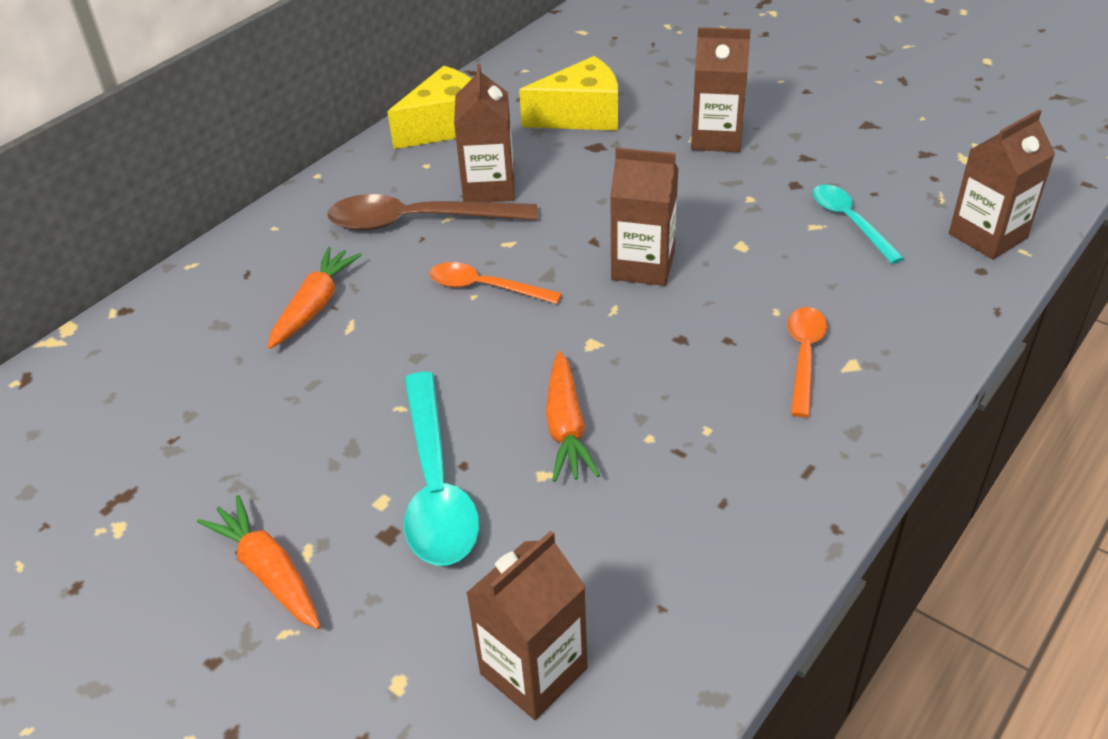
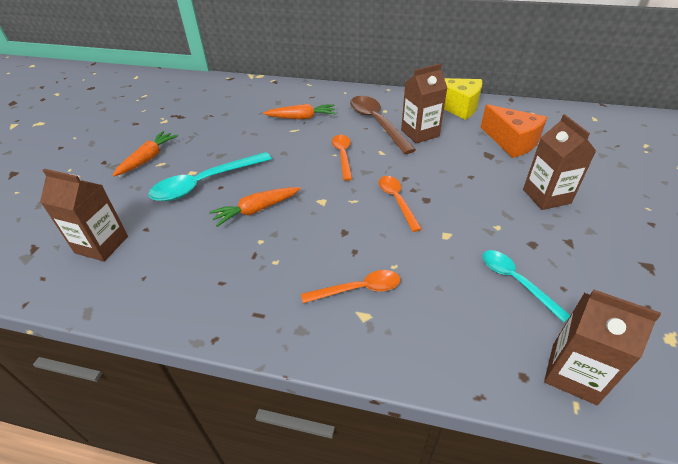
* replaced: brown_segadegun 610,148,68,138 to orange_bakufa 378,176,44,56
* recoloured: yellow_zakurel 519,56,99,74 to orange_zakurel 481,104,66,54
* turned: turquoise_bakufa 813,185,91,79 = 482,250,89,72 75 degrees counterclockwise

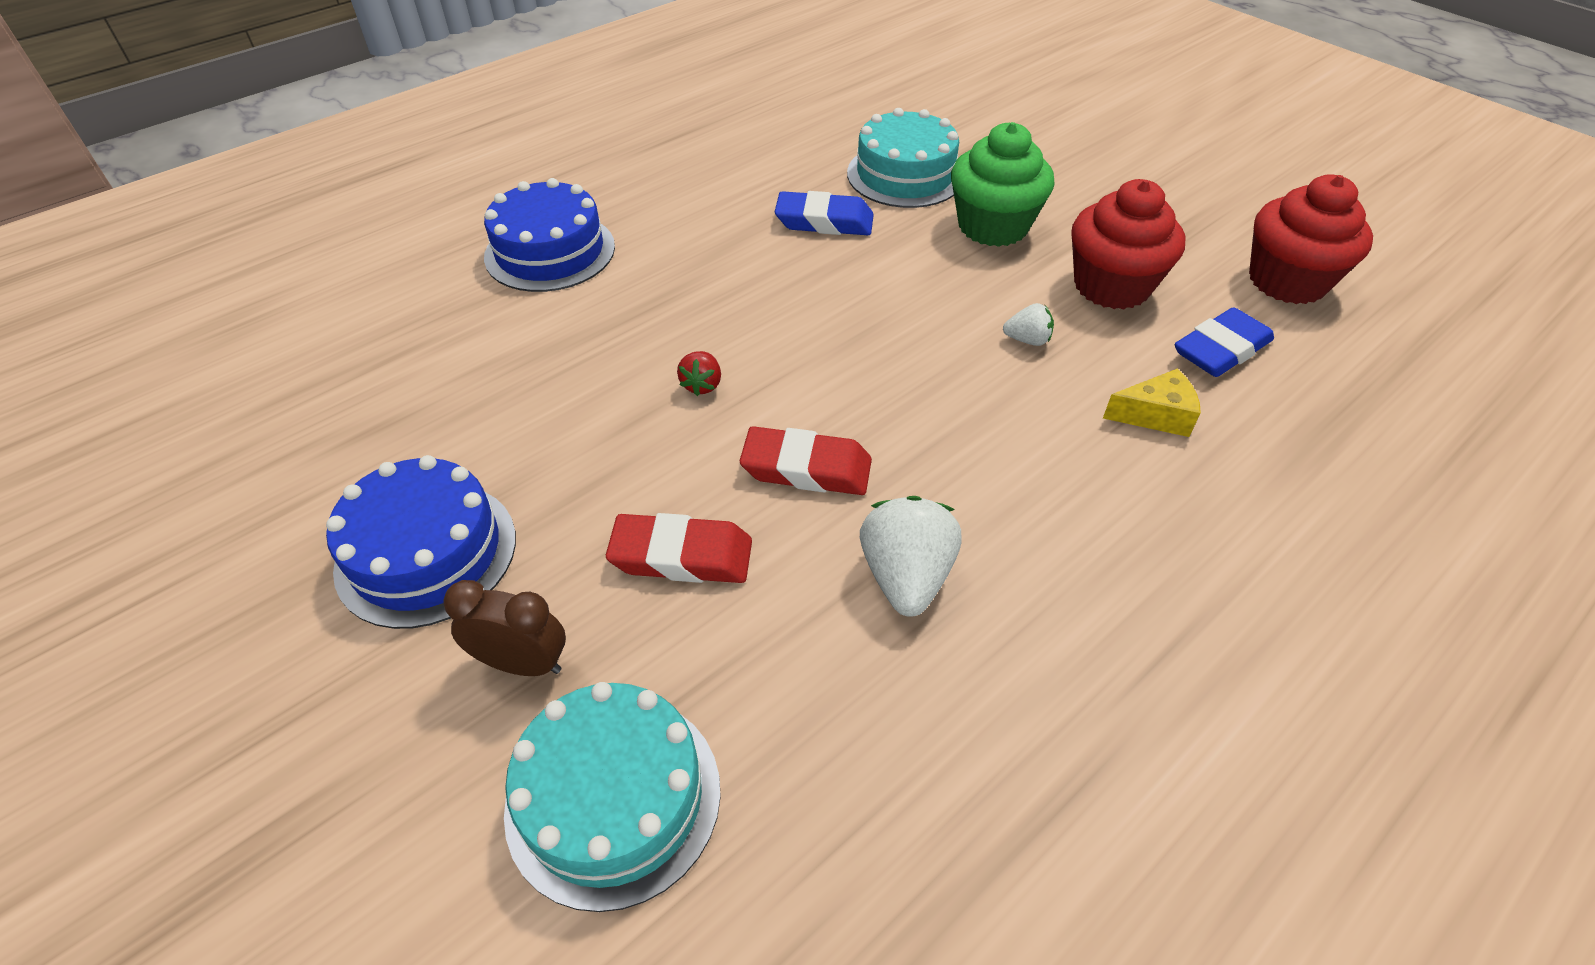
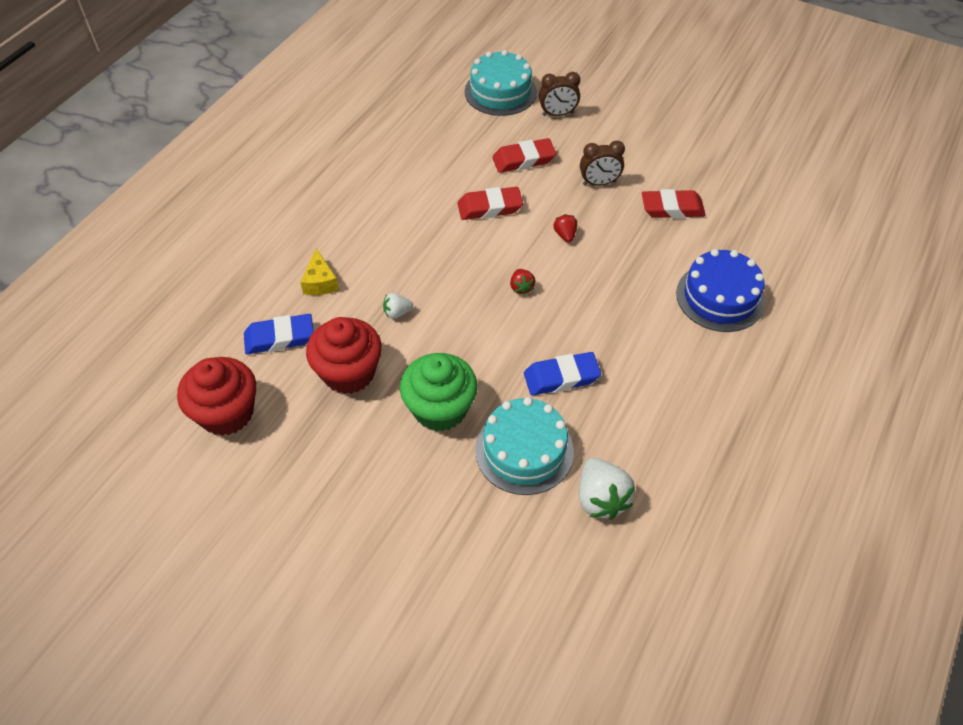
* turned: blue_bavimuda 1175,307,99,70 = 244,314,70,40 45 degrees clockwise
* turned: yellow_zakurel 1103,368,98,69 = 300,248,39,47 75 degrees counterclockwise
* added: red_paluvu 510,269,25,26
* moved: white_paluvu 860,496,101,121 to 579,458,56,62
* added: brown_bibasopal 580,141,45,45
* added: red_bavimuda 642,189,64,29
* removed: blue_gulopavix 326,455,190,174

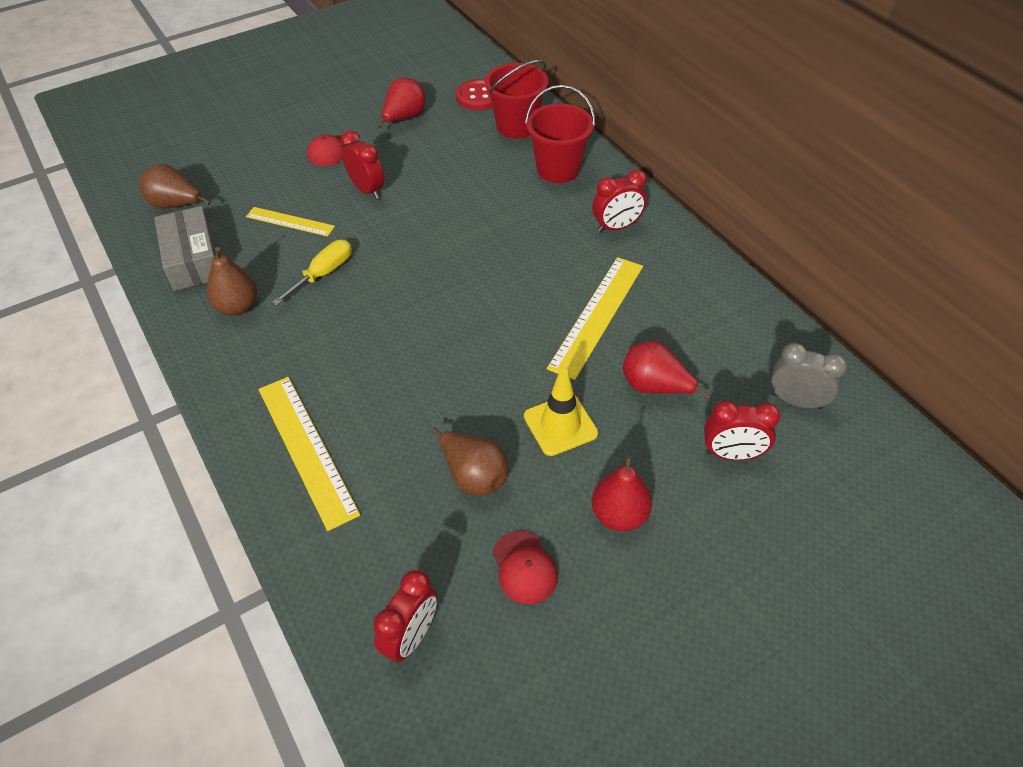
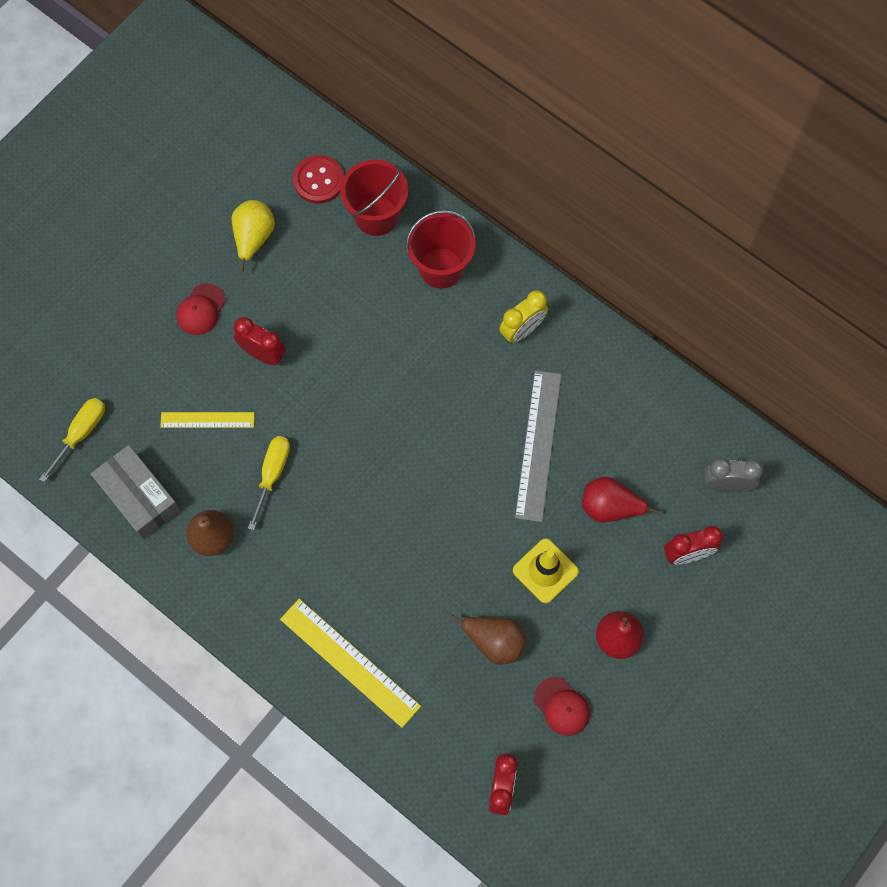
* replaced: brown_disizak 140,164,71,45 to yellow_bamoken 39,398,66,84
* recoloured: red_disizak 377,78,48,50 to yellow_disizak 231,200,44,72
* recoloured: red_bibasopal 592,170,55,62 to yellow_bibasopal 499,290,49,53
* recoloured: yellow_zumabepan 547,257,96,123 to grey_zumabepan 515,370,46,152

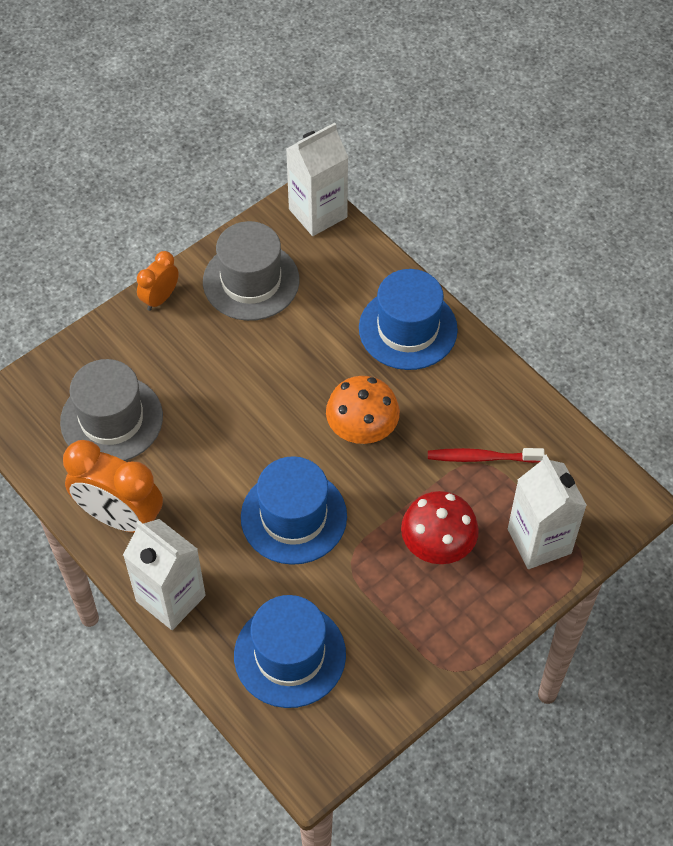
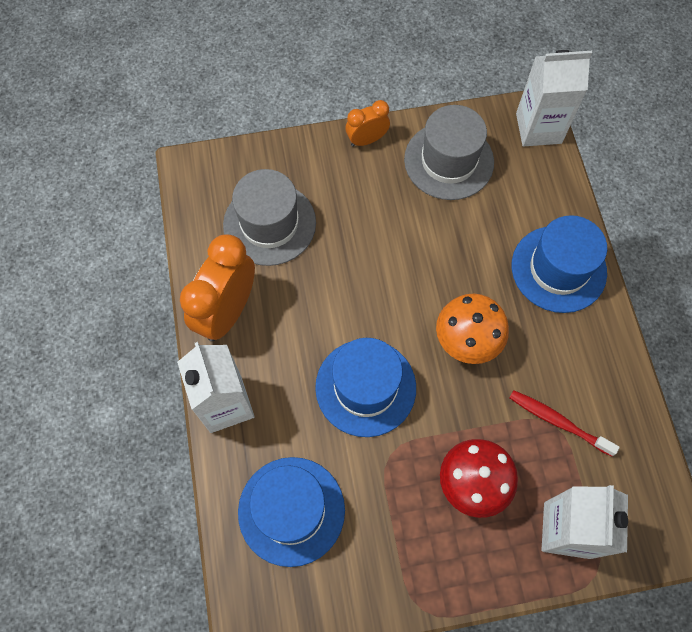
* turned: orange_bibasopal 63,440,100,93 = 180,234,75,107 60 degrees clockwise

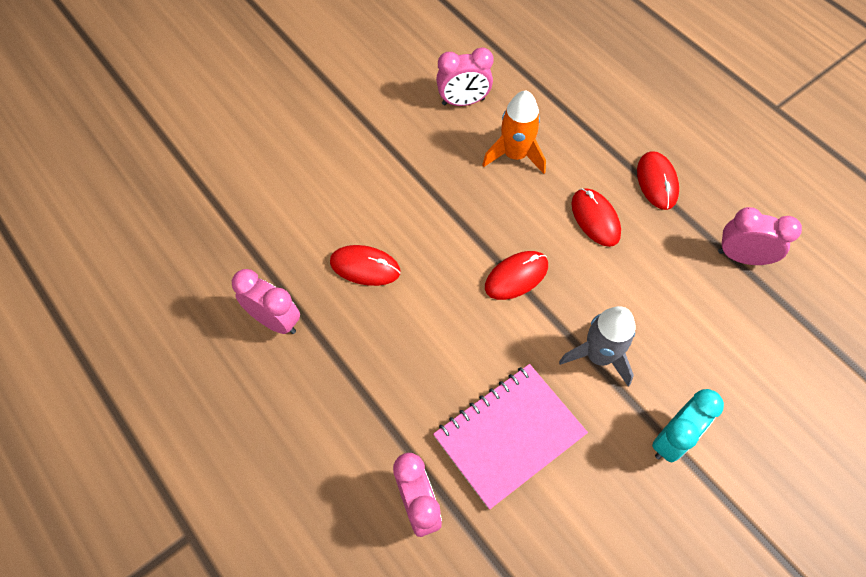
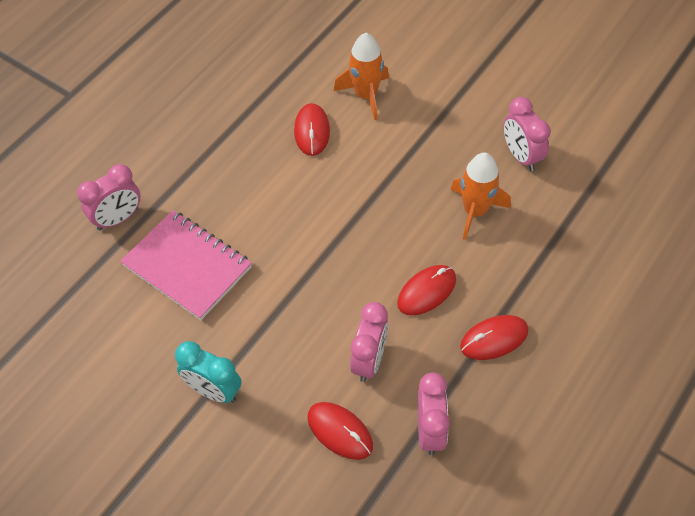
* moved: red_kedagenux 485,251,63,49 to 307,402,66,58
* added: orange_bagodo 334,33,55,87
* moved: pink_bibasopal 232,269,68,65 to 350,302,38,80
* removed: grey_bagodo 559,306,77,81

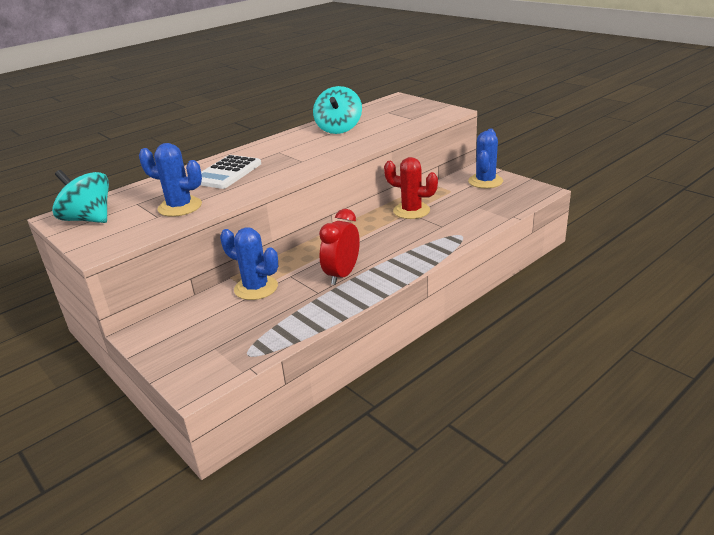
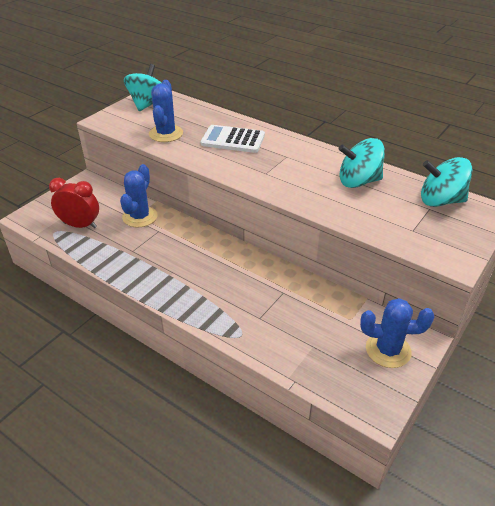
* moved: red_bibasopal 319,209,41,76 to 49,178,50,50
* added: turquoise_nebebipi 421,157,52,50
* removed: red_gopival 384,157,54,62

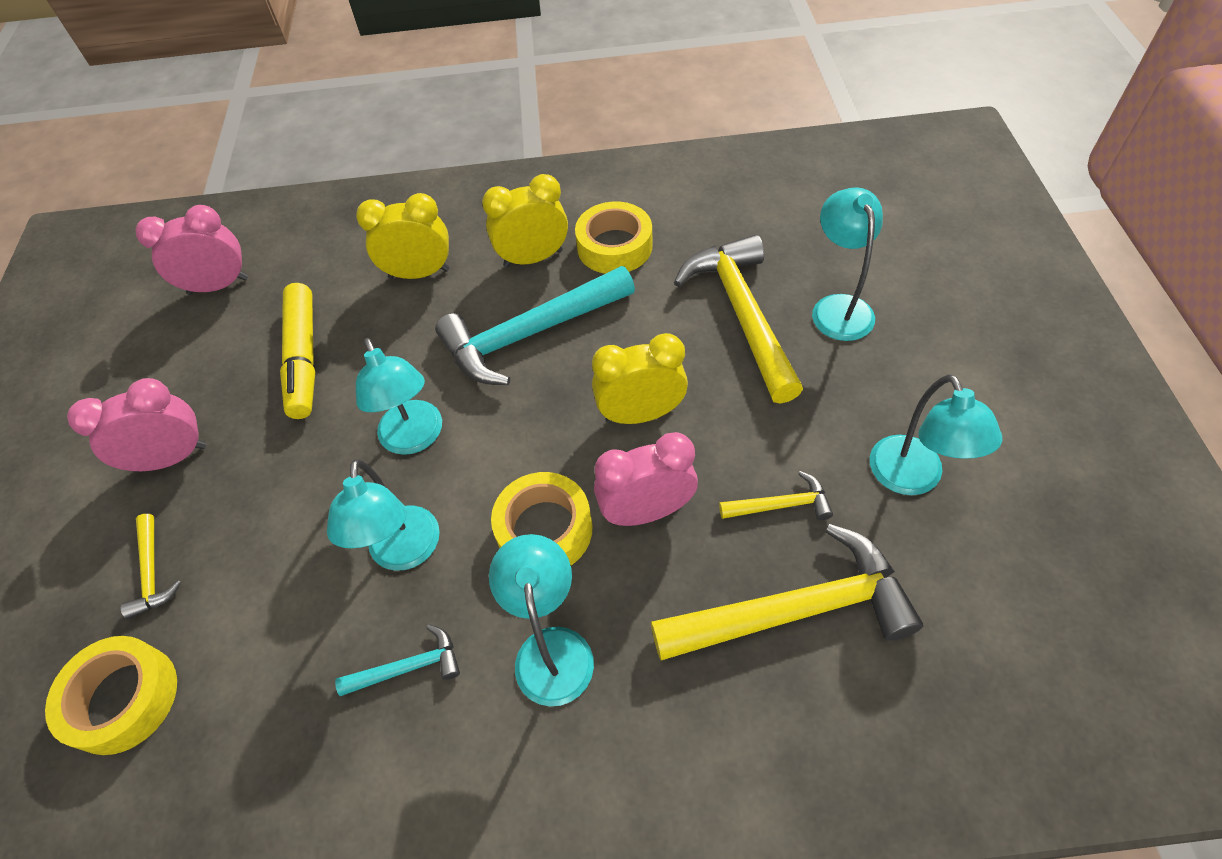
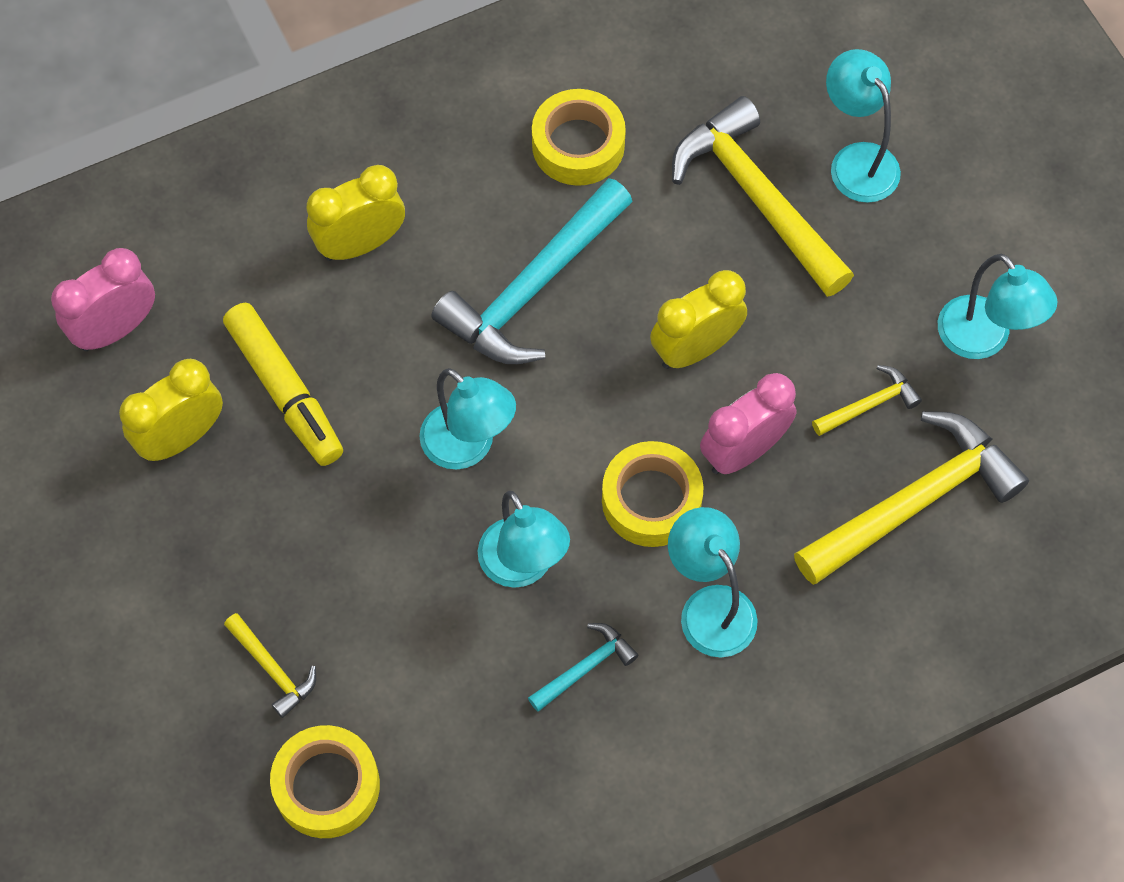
* moved: yellow_bibasopal 482,174,86,93 to 119,359,104,102
* removed: pink_bibasopal 67,378,139,95

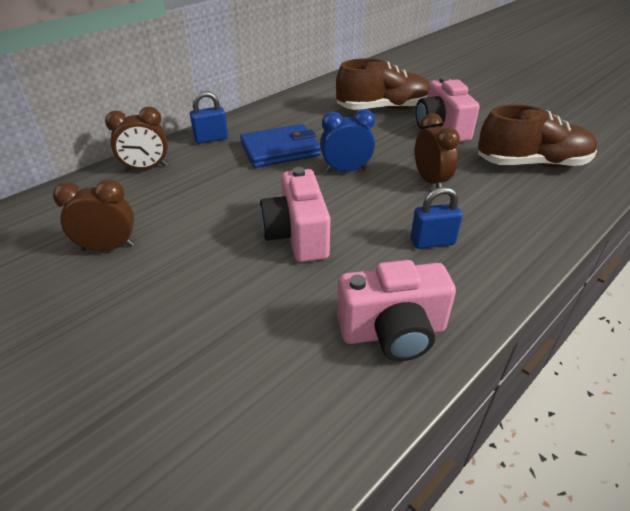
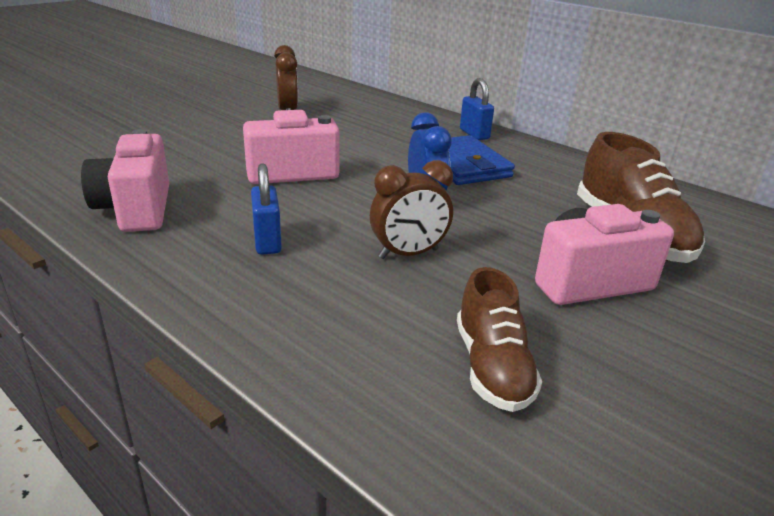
* resized: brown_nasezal 478,105,119,63 = 457,267,85,145 x0.65
* removed: brown_bibasopal 105,107,63,65

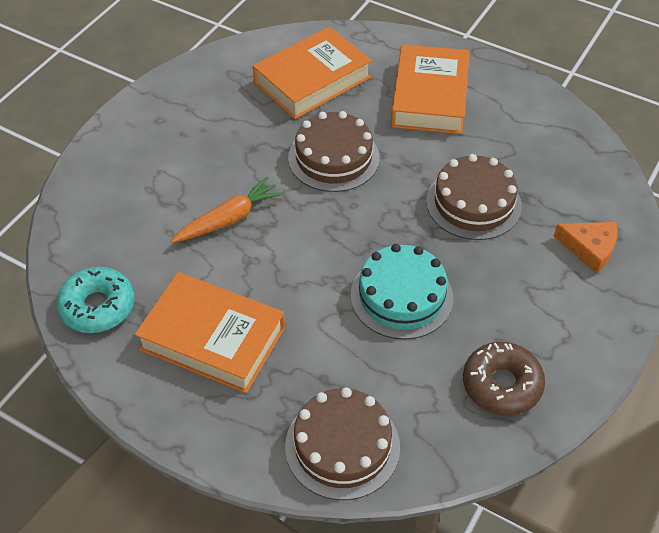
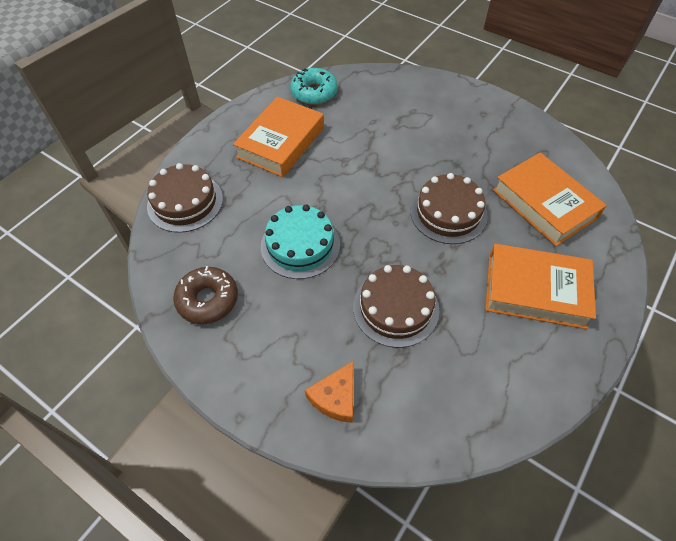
* removed: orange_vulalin 170,177,114,66

